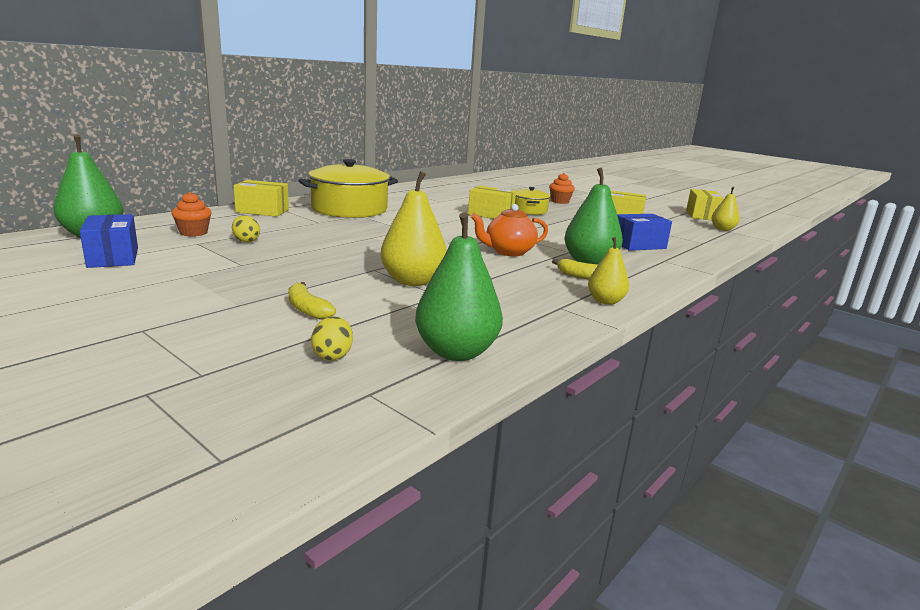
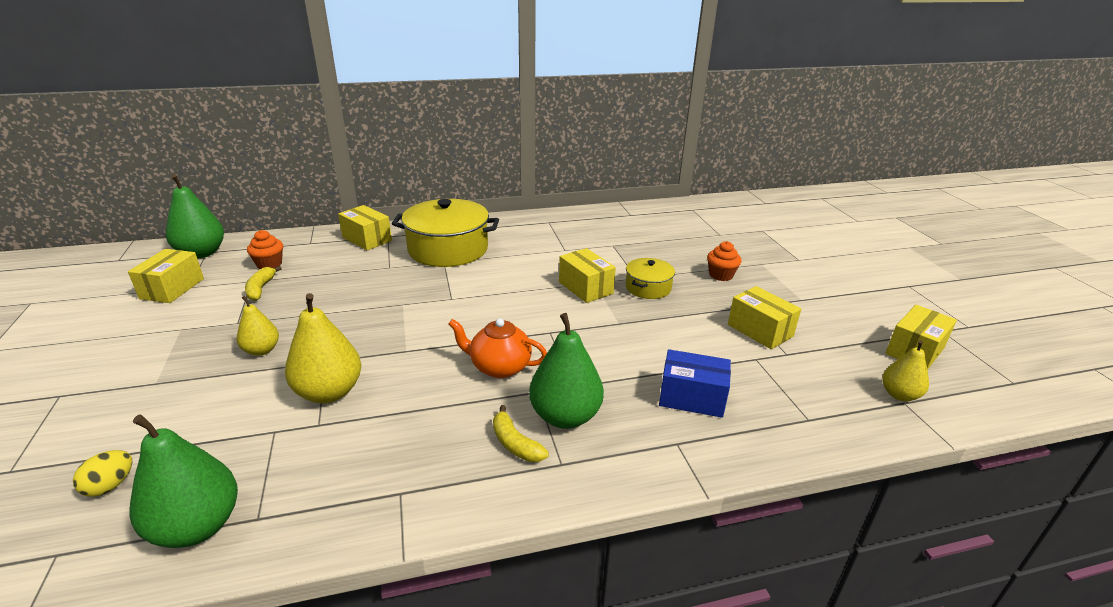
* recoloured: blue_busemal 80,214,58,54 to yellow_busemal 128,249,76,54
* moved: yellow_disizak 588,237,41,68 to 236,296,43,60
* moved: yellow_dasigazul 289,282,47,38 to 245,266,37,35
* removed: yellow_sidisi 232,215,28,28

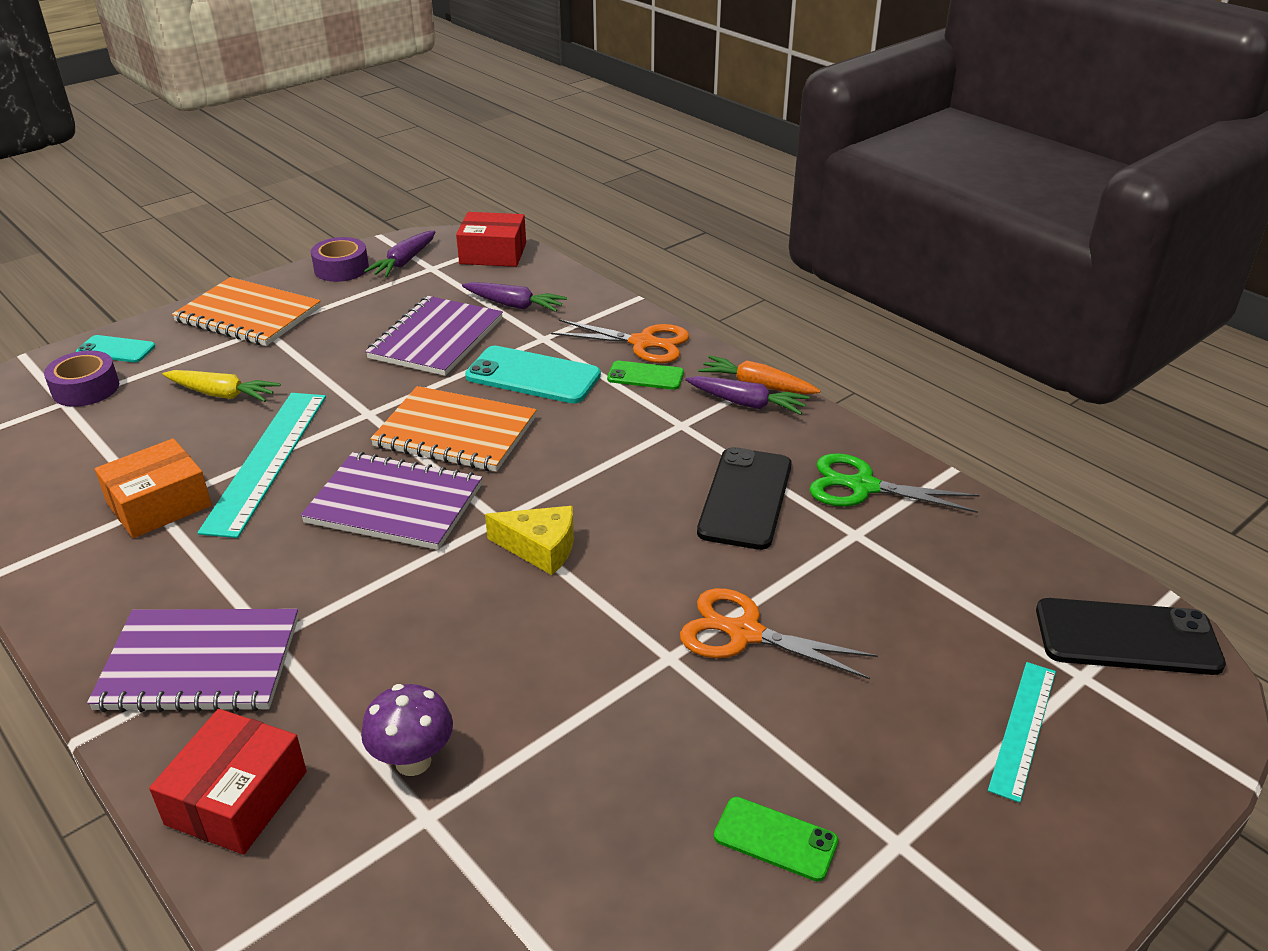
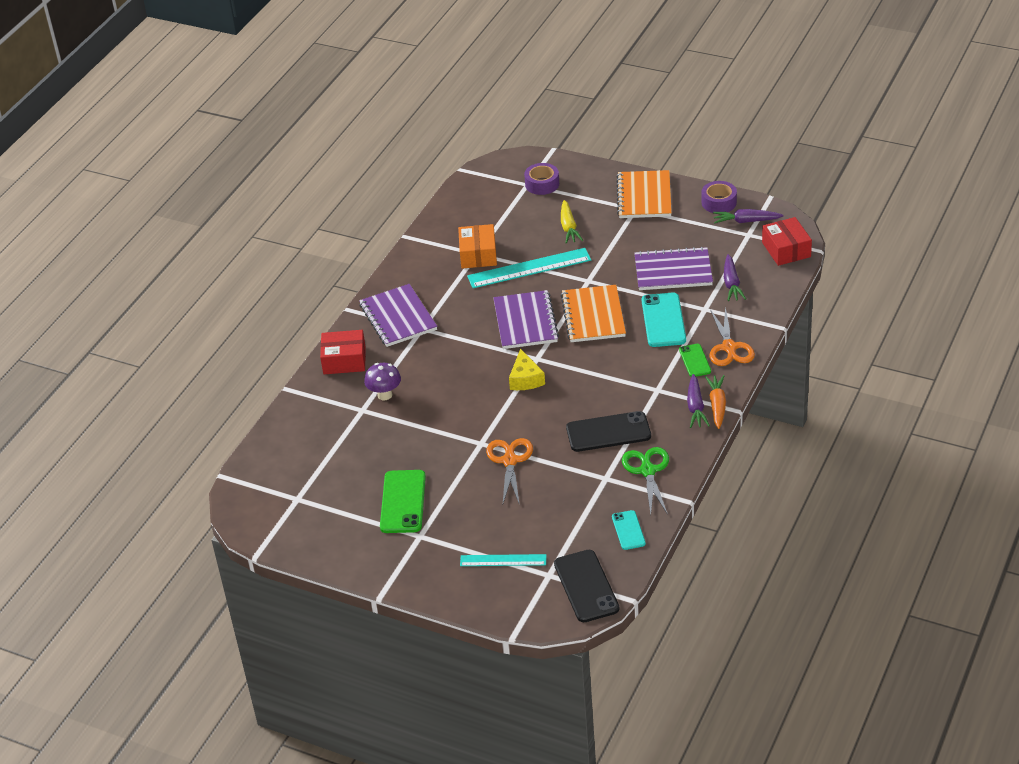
* resized: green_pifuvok 714,797,124,84 = 380,470,46,63 x1.73
* turned: orange_busemal 95,438,117,100 = 458,224,39,44 60 degrees clockwise
* moved: turquoise_pifuvok 76,335,79,28 to 612,510,34,40

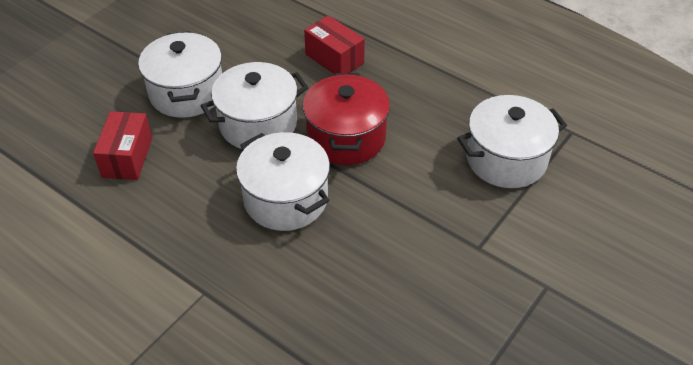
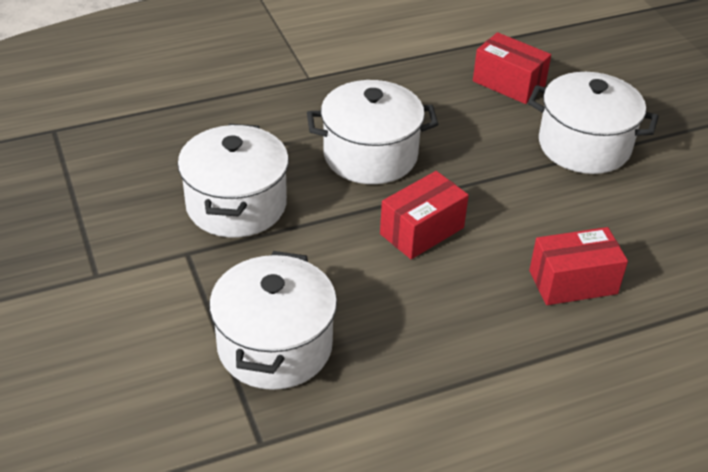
* moved: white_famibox 201,62,107,87 to 178,124,111,113
* replaced: red_famibox 303,73,87,92 to red_busemal 380,171,89,88

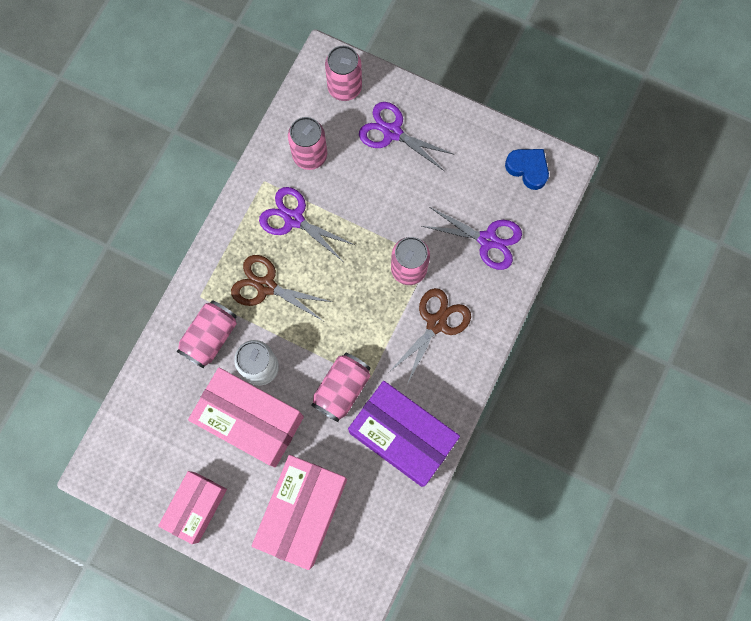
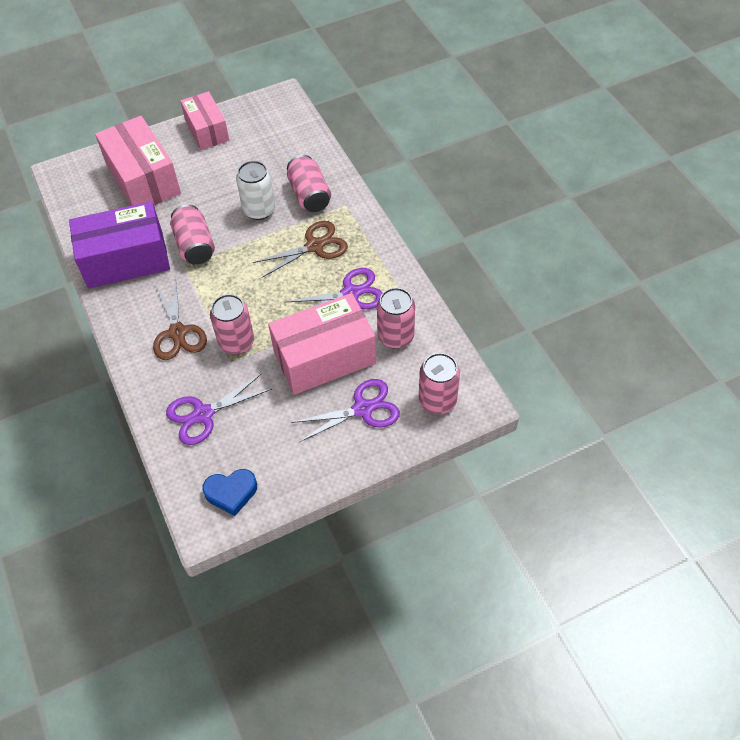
* moved: pink_busemal 188,368,116,99 to 268,293,108,102

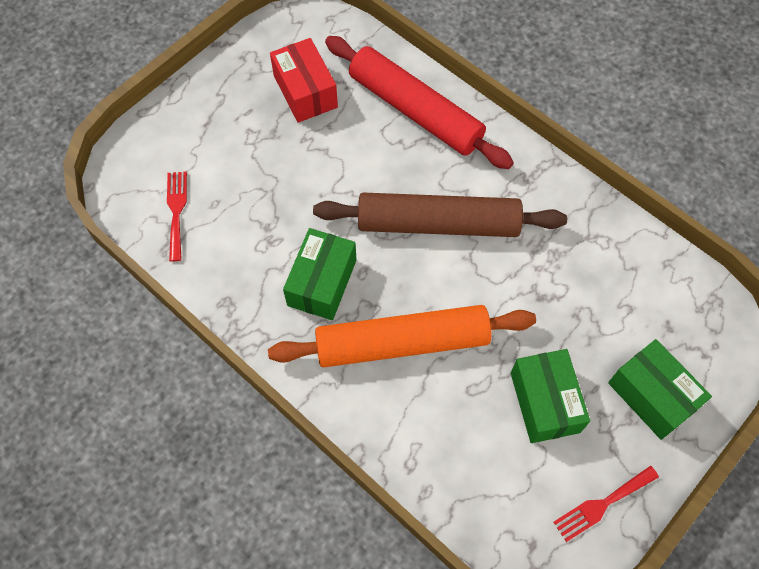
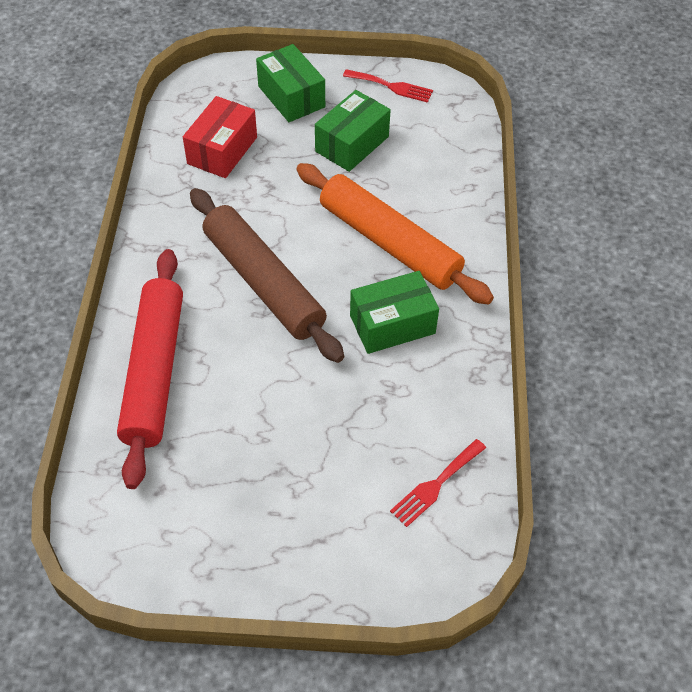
* moved: red_busemal 270,38,68,85 to 183,96,74,82
* turned: green_busemal 608,339,104,101 = 256,44,69,78 45 degrees counterclockwise

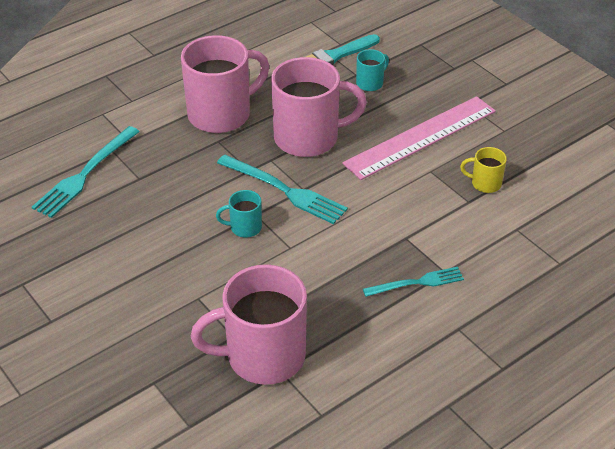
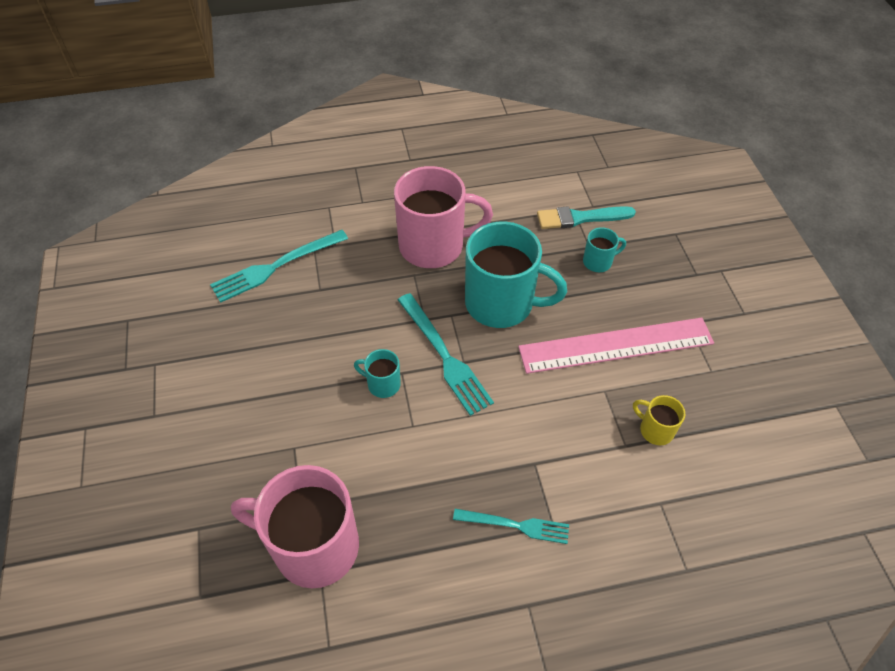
* recoloured: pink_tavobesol 271,57,96,100 to turquoise_tavobesol 465,222,102,106

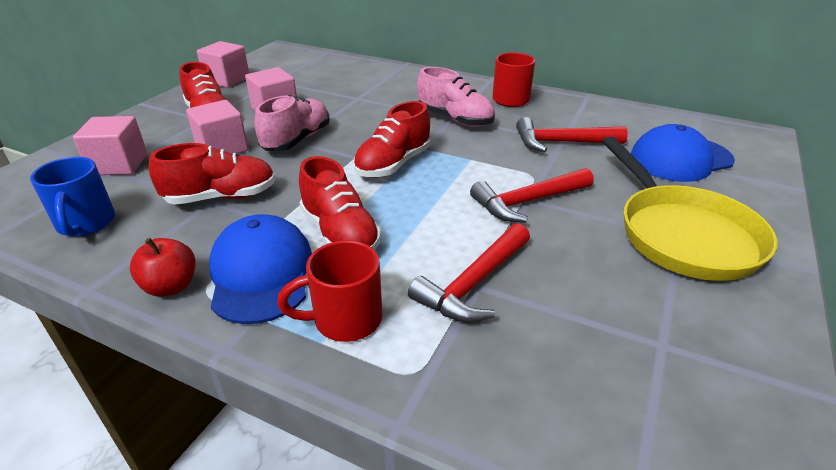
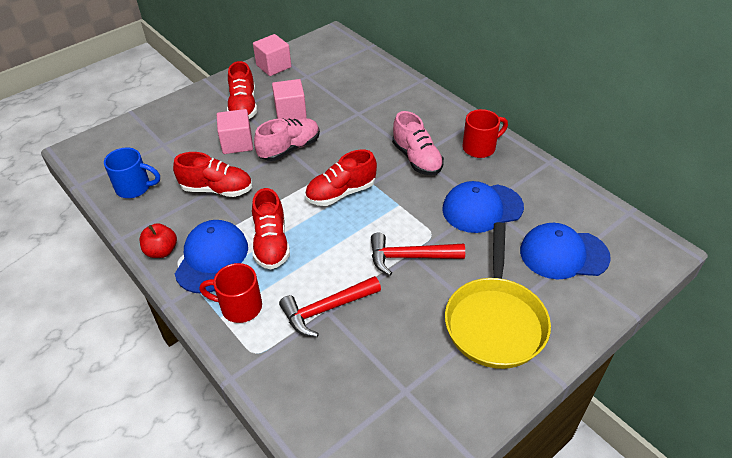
* turned: blue_tavobesol 30,157,85,80 = 104,148,56,50 90 degrees counterclockwise
* replaced: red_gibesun 516,117,112,35 to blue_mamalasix 442,181,82,52
* removed: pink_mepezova 73,116,74,59

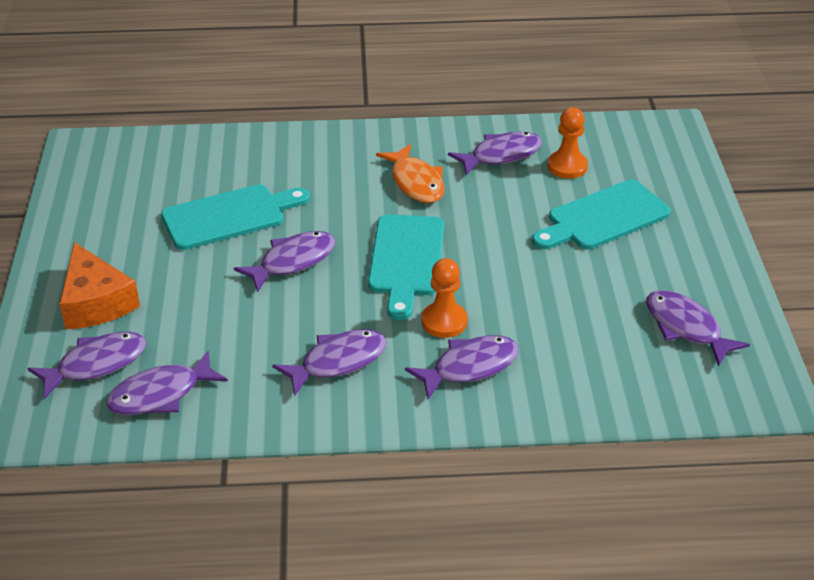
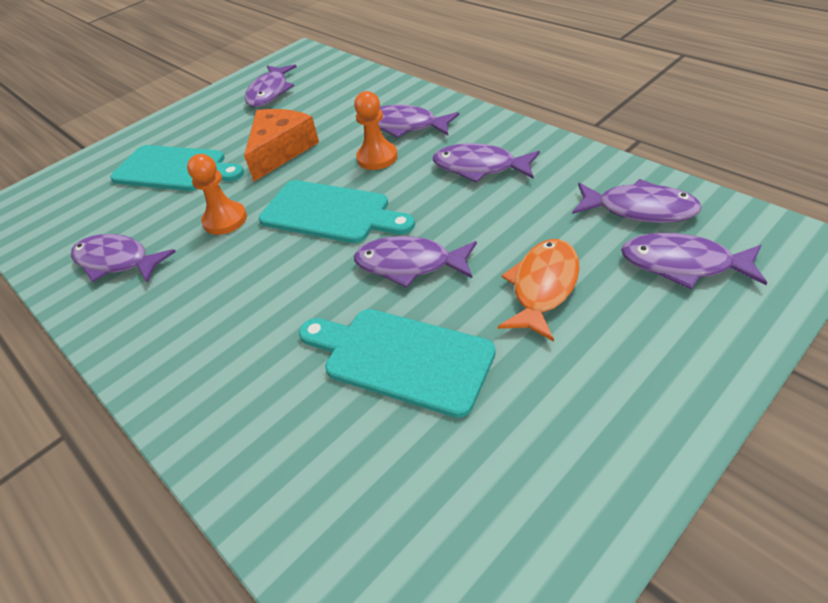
* moved: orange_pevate 548,107,40,72 to 187,154,60,81
* moved: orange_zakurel 59,242,81,87 to 244,109,75,72
* turned: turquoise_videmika 368,214,76,106 = 259,180,156,63 60 degrees clockwise
* moved: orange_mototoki 376,144,69,59 to 498,239,82,103

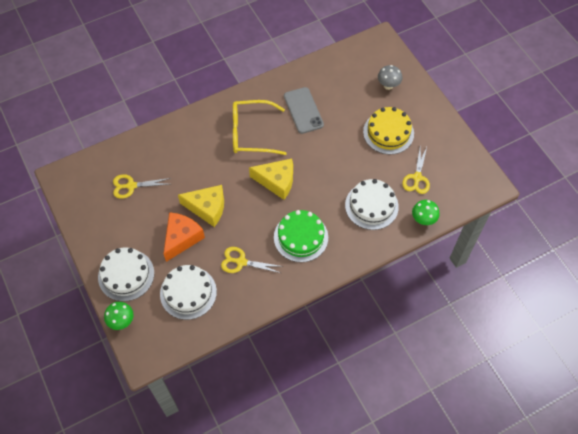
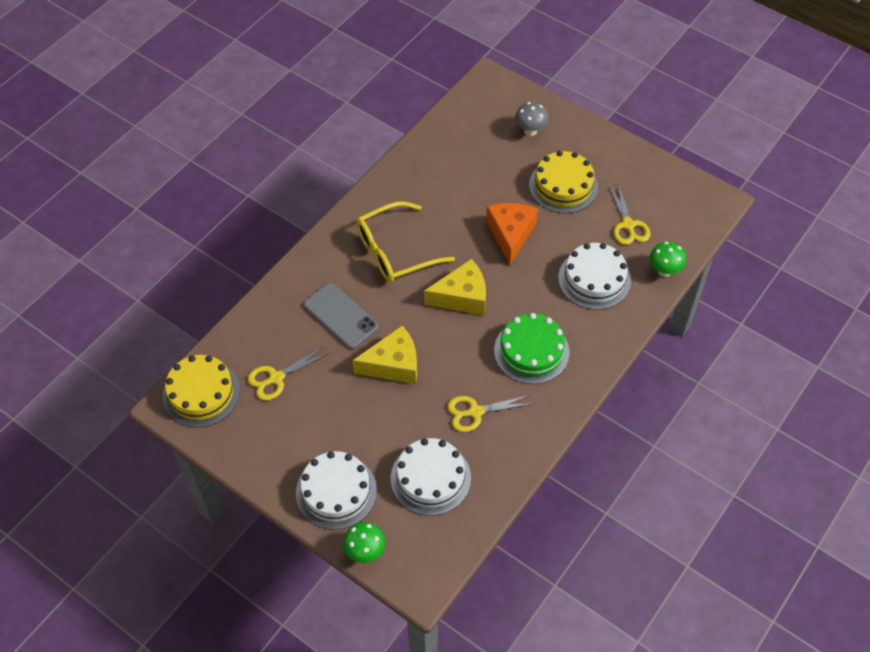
* added: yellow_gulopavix 163,355,77,73
* moved: grey_pifuvok 284,87,40,47 to 303,283,76,66
* moved: orange_zakurel 163,212,42,50 to 486,203,52,61

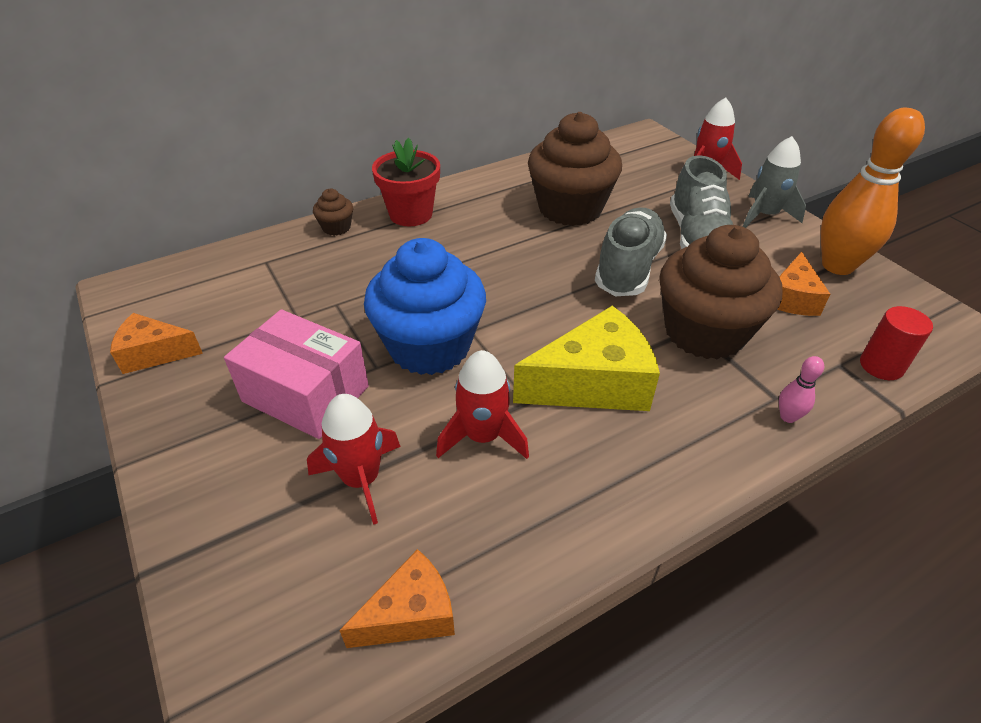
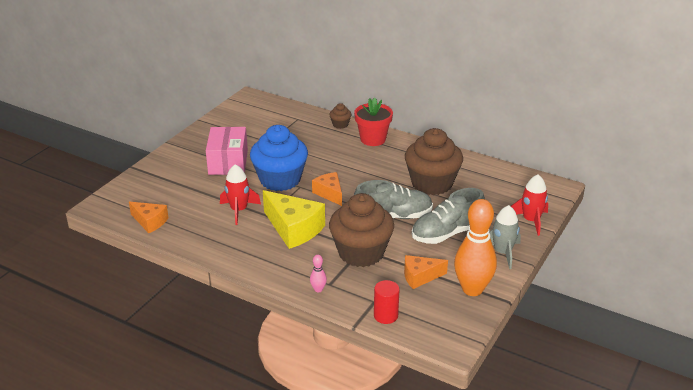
* moved: orange_zakurel 110,313,93,61 to 312,172,30,34
* removed: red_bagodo 307,394,94,131

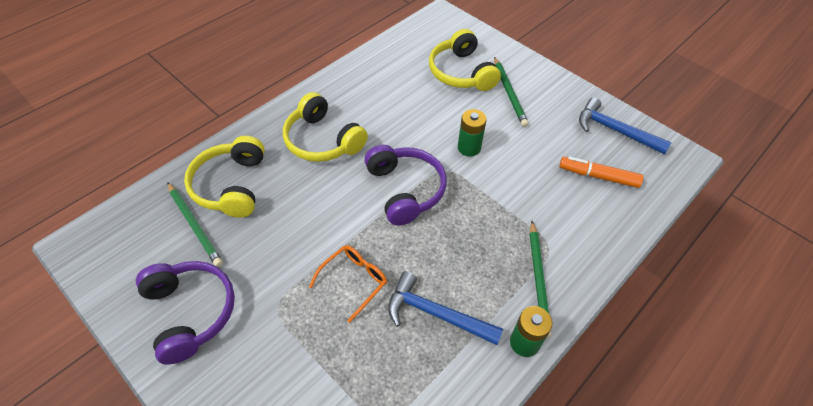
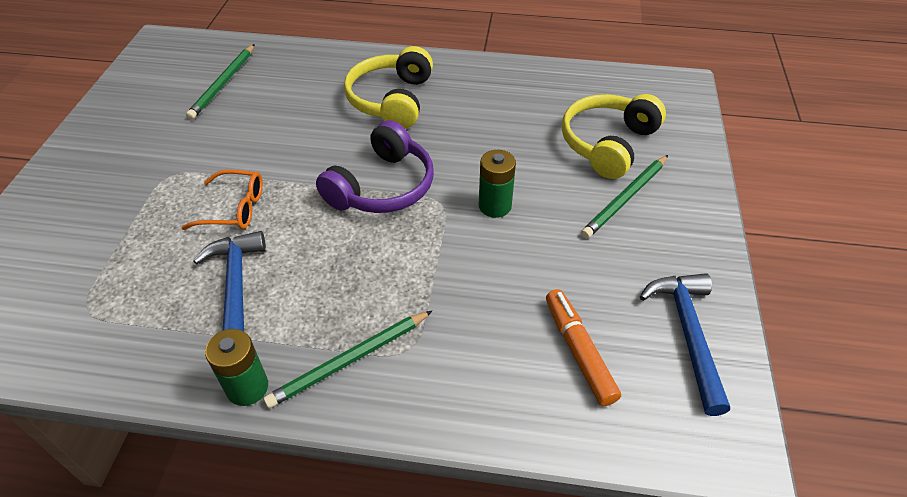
* removed: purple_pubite 136,261,99,104
* removed: yellow_pubite 184,136,81,82

